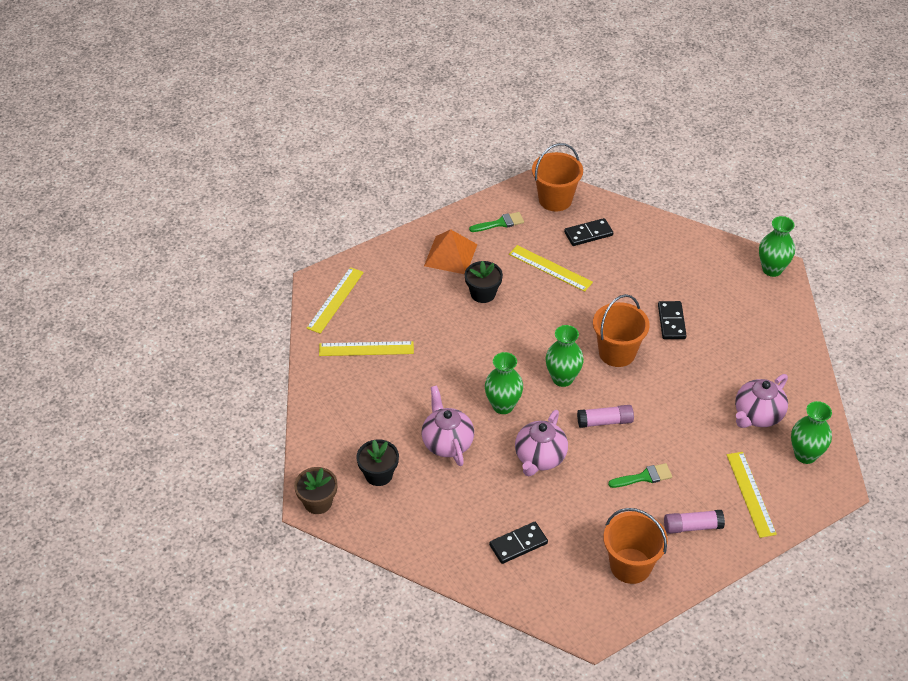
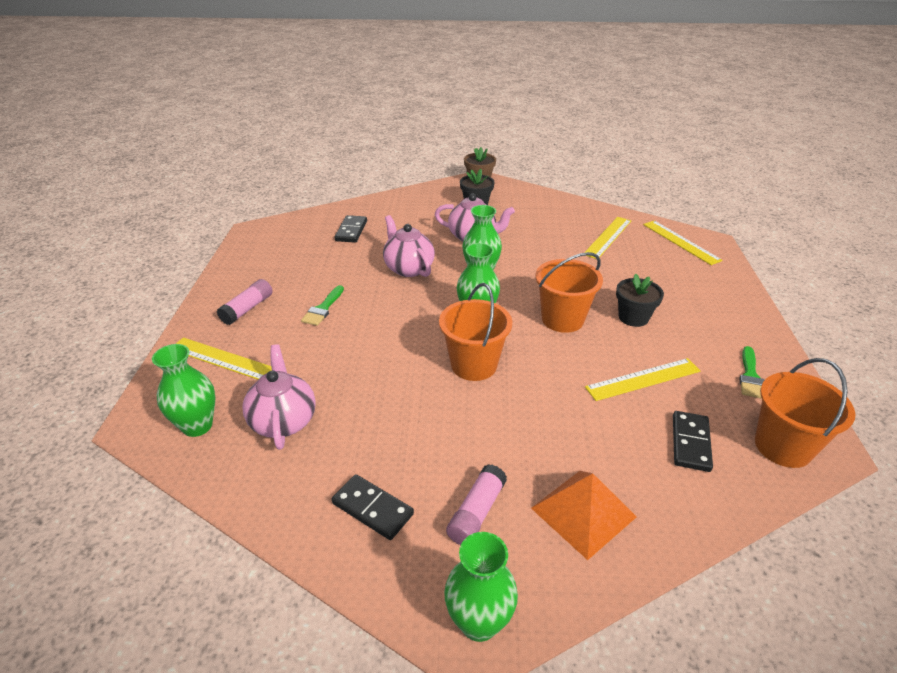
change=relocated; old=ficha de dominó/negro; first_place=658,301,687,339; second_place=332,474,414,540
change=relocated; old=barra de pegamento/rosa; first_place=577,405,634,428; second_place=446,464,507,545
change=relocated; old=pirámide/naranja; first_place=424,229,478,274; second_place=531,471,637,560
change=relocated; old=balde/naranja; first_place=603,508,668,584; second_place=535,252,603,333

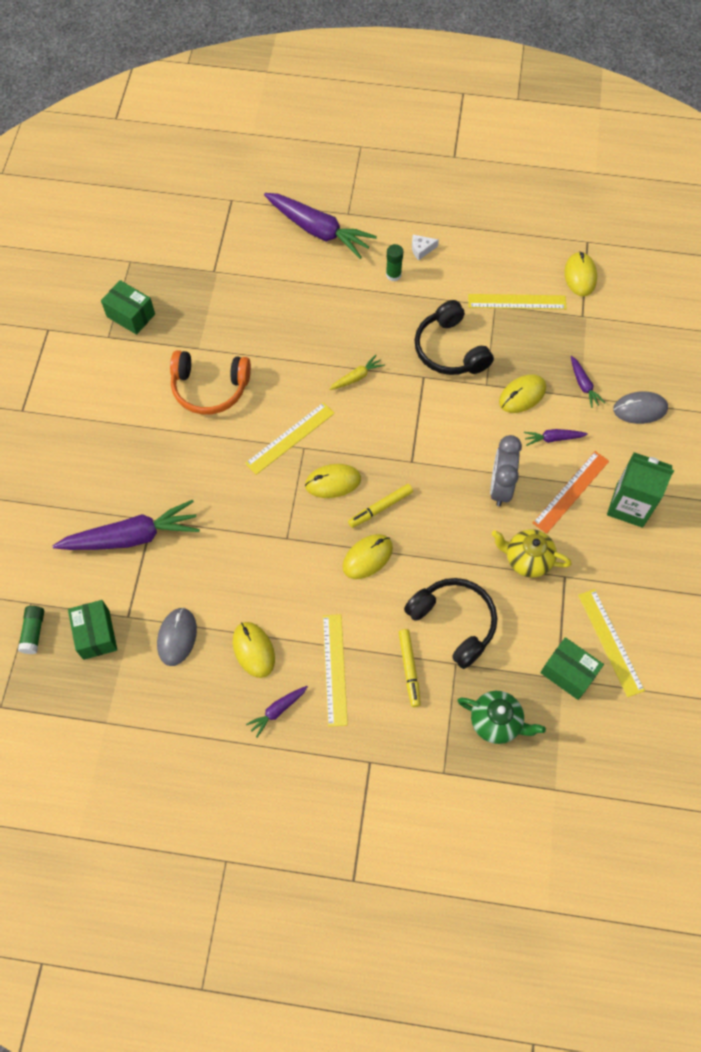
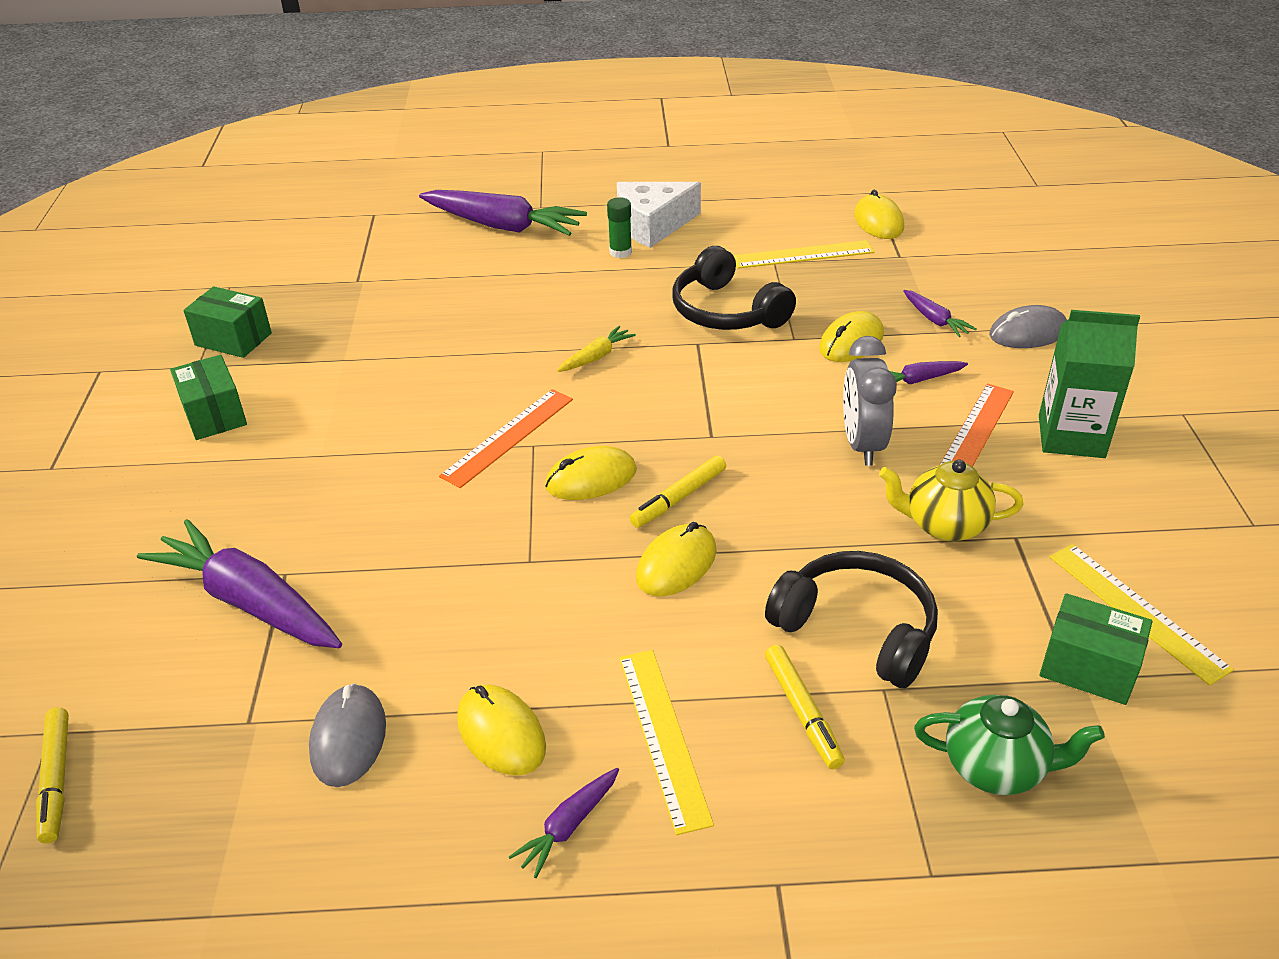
change=exchanged; old=barra de pegamento/verde; new=rotulador/amarillo; first_place=18,606,44,654; second_place=36,707,69,843
change=spun; old=zanahoria/morado; first_place=53,500,200,550; second_place=137,519,342,648; degrees=-120
change=relocated; old=caja/verde; first_place=68,600,117,660; second_place=170,355,247,440
change=colour; old=regla/amarillo; new=regla/naranja; first_place=245,402,335,475; second_place=439,389,573,488
change=size; old=queso/blanco; first_place=412,235,439,260; second_place=617,182,701,248; factor=2.26
change=missing; old=auriculares/naranja; first_place=170,350,251,415

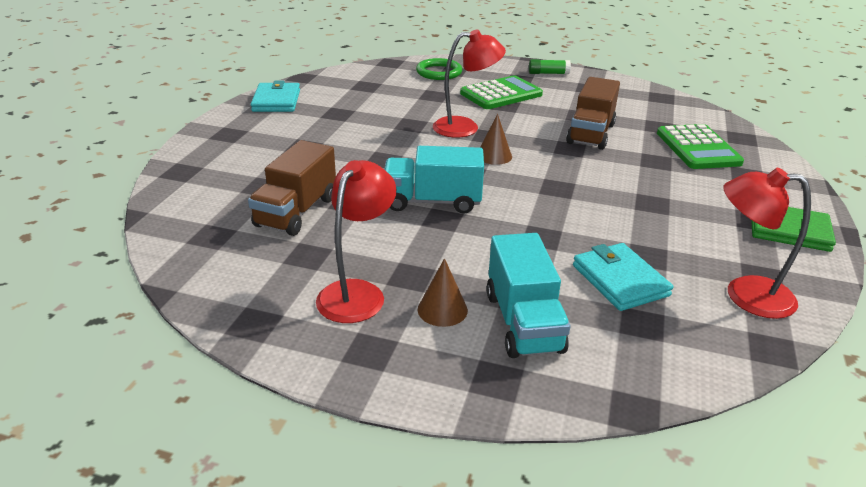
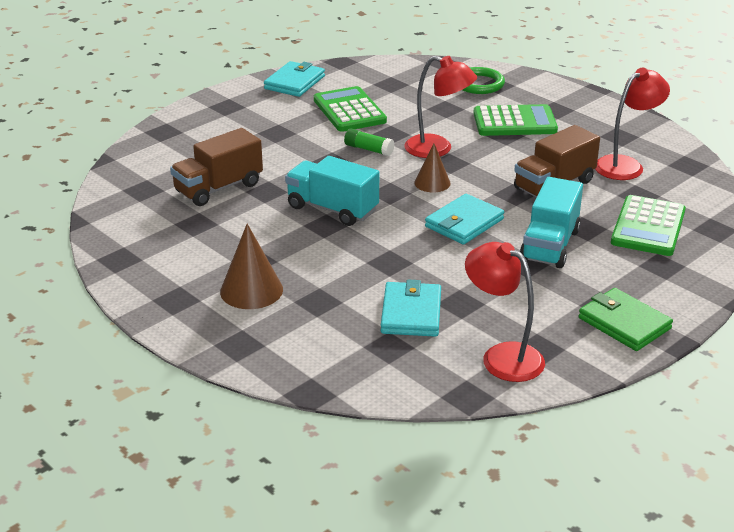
change=size; old=cono/marrón; first_place=418,258,468,327; second_place=220,224,283,309; factor=1.51
change=appeared; new=calculadora/verde; second_place=314,86,387,132
change=relocated; old=barra de pegamento/verde; first_place=529,59,571,74; second_place=344,129,395,156
change=appeared; new=cartera/turquesa; second_place=425,194,504,245
change=relocated; old=camión/turquesa; first_place=487,233,571,358; second_place=520,177,583,268
change=relocated; old=lámpara/rojo; first_place=316,160,396,323; second_place=595,67,670,180

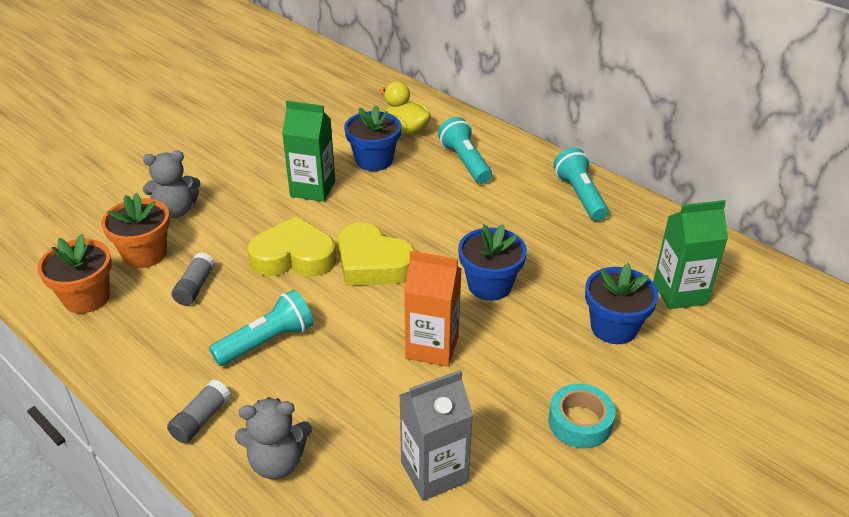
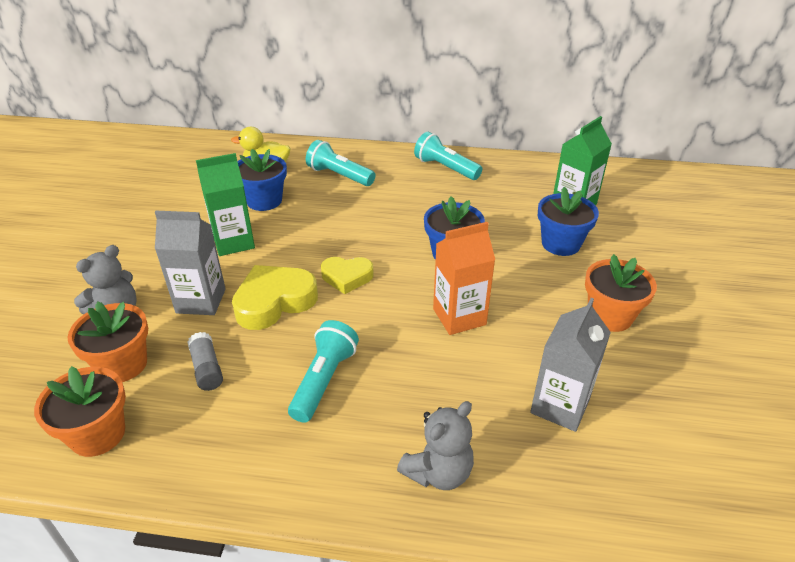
change=appeared; new=cartón de leche/gris; second_place=155,211,226,315
change=size; old=corazón/amarillo; first_place=338,223,416,286; second_place=321,257,374,294; factor=0.64
change=exchanged; old=cinta adhesiva/turquesa; new=maceta/naranja; first_place=548,384,616,448; second_place=585,254,657,332
change=missing; old=barra de pegamento/gris; first_place=167,380,231,443

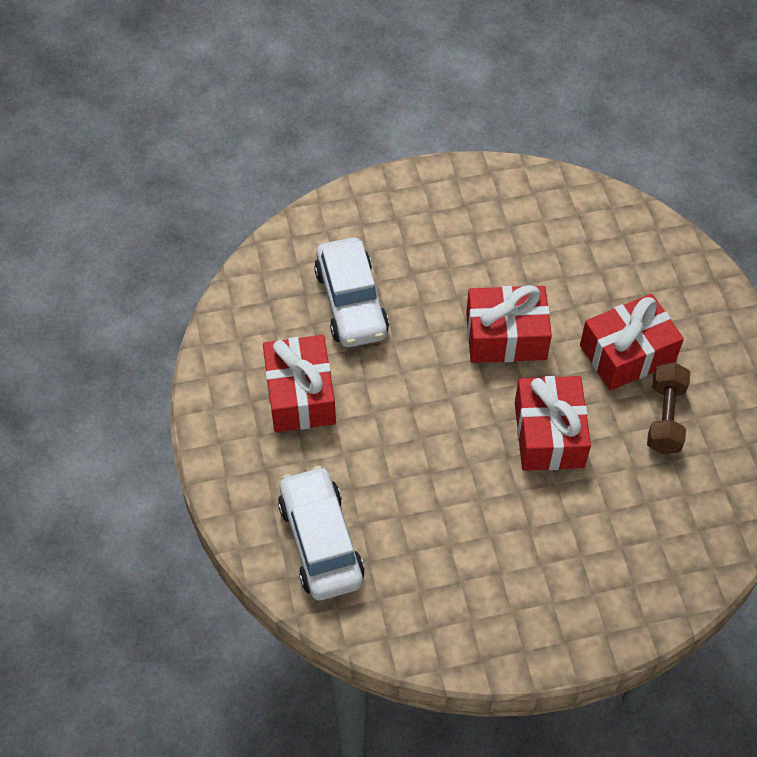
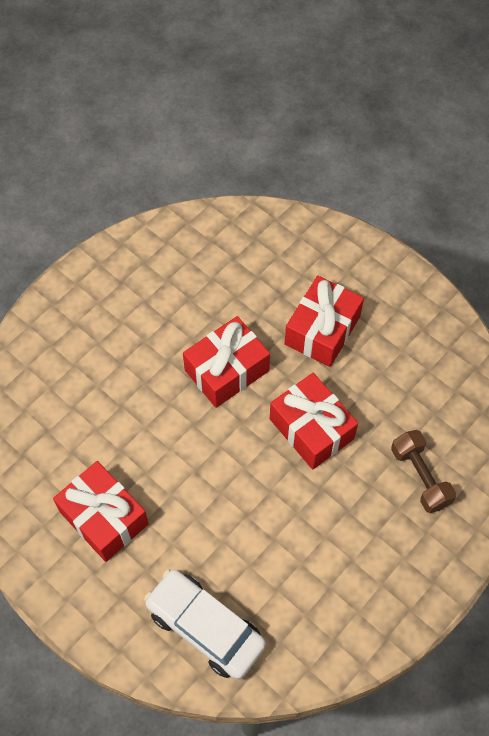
change=relocated; old=mancuerna/marrón; first_place=647,363,690,454; second_place=391,430,456,513
change=missing; old=coche/blanco; first_place=314,238,389,347

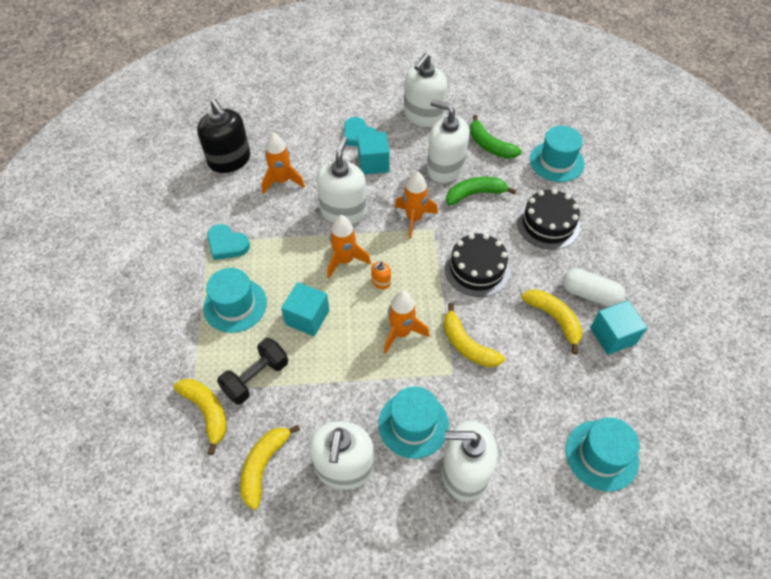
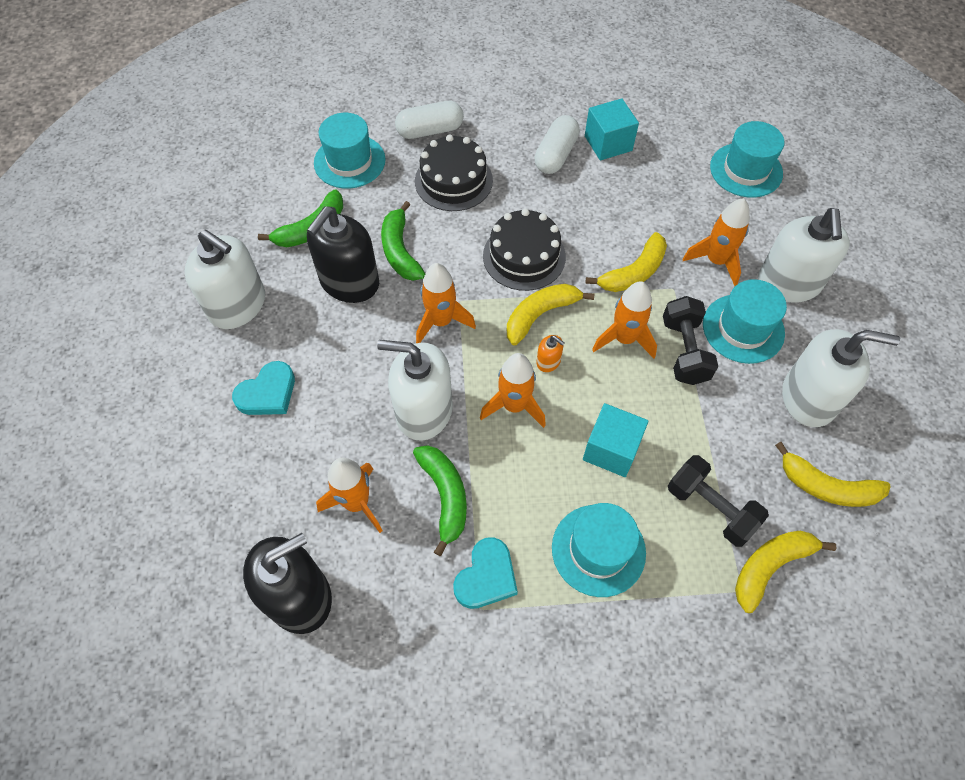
change=colour; old=dispensador de jabón/blanco; new=dispensador de jabón/negro; first_place=427,100,469,183; second_place=307,206,379,303
change=appeared; new=cápsula/blanco; second_place=395,101,464,139
change=appeared; new=plátano/verde; second_place=413,445,467,556
change=relocated; old=plátano/amarillo; first_place=521,289,582,354; second_place=507,284,594,345
change=appeared; new=mancuerna/negro; second_place=663,296,718,385
change=appeared; new=cohete/naranja; second_place=683,198,750,286
change=missing; old=cubo/turquesa; first_place=357,132,390,174

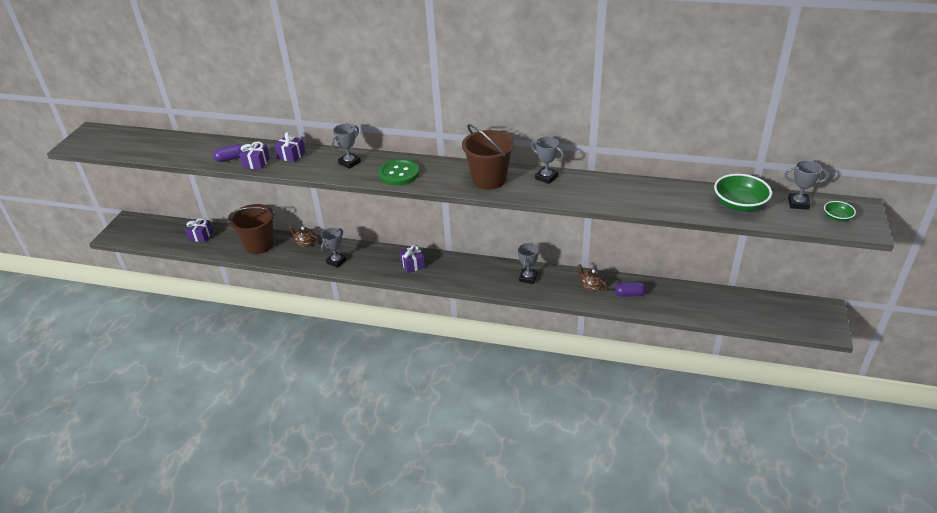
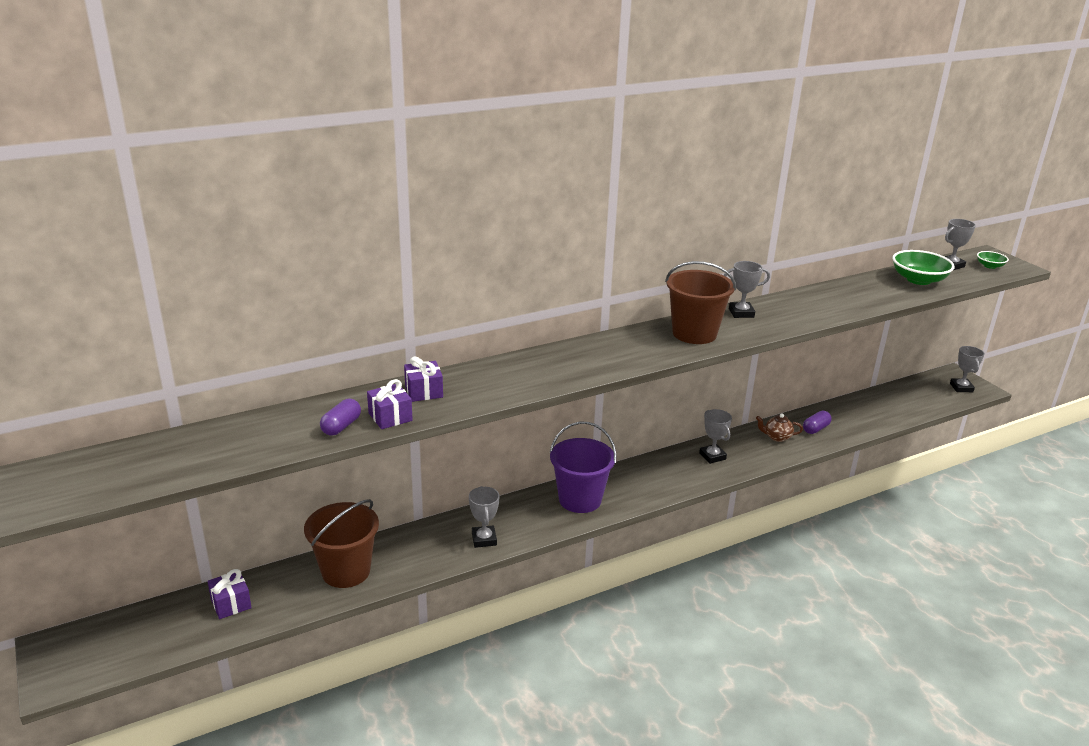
change=exchanged; old=regalo/morado; new=balde/morado; first_place=399,244,425,273; second_place=550,422,616,513
change=relocated; old=trofeo/gris; first_place=331,124,361,169; second_place=950,346,985,392
change=missing; old=tetera/marrón; first_place=288,226,319,247
change=missing; old=botón/verde; first_place=378,159,419,186

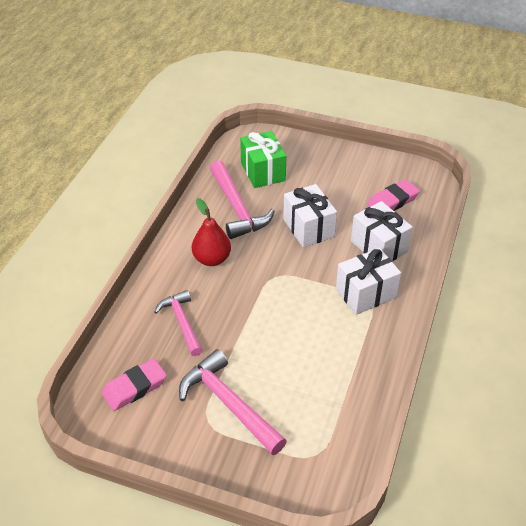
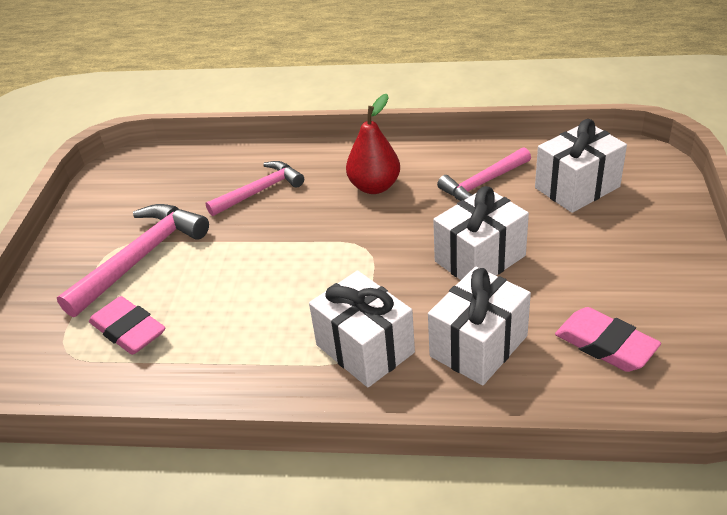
change=relocated; old=goma de borrar/rosa; first_place=102,359,167,411; second_place=89,296,166,355
change=size; old=martillo/rosa; first_place=210,161,275,239; second_place=437,147,531,201; factor=0.66
change=colour; old=regalo/verde; new=regalo/blanco; first_place=240,131,286,188; second_place=535,119,627,213

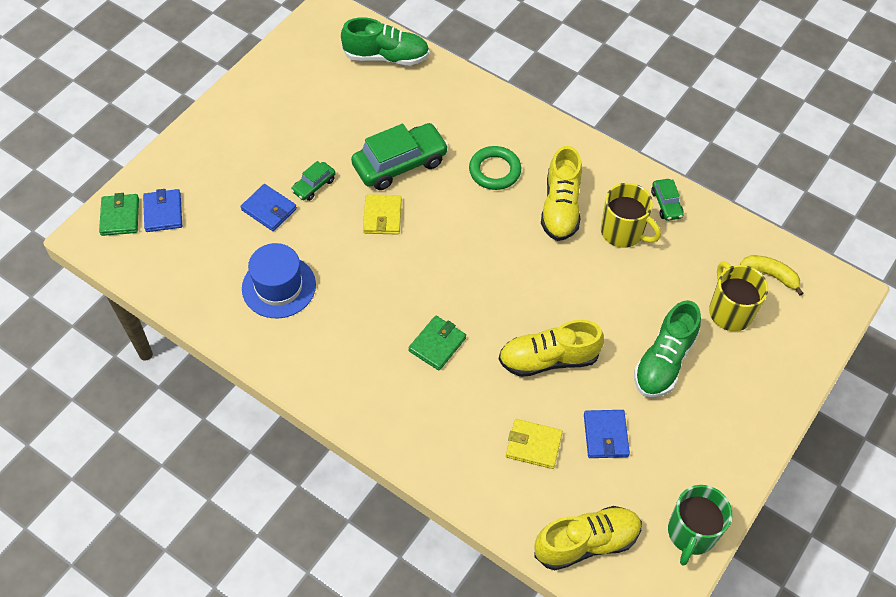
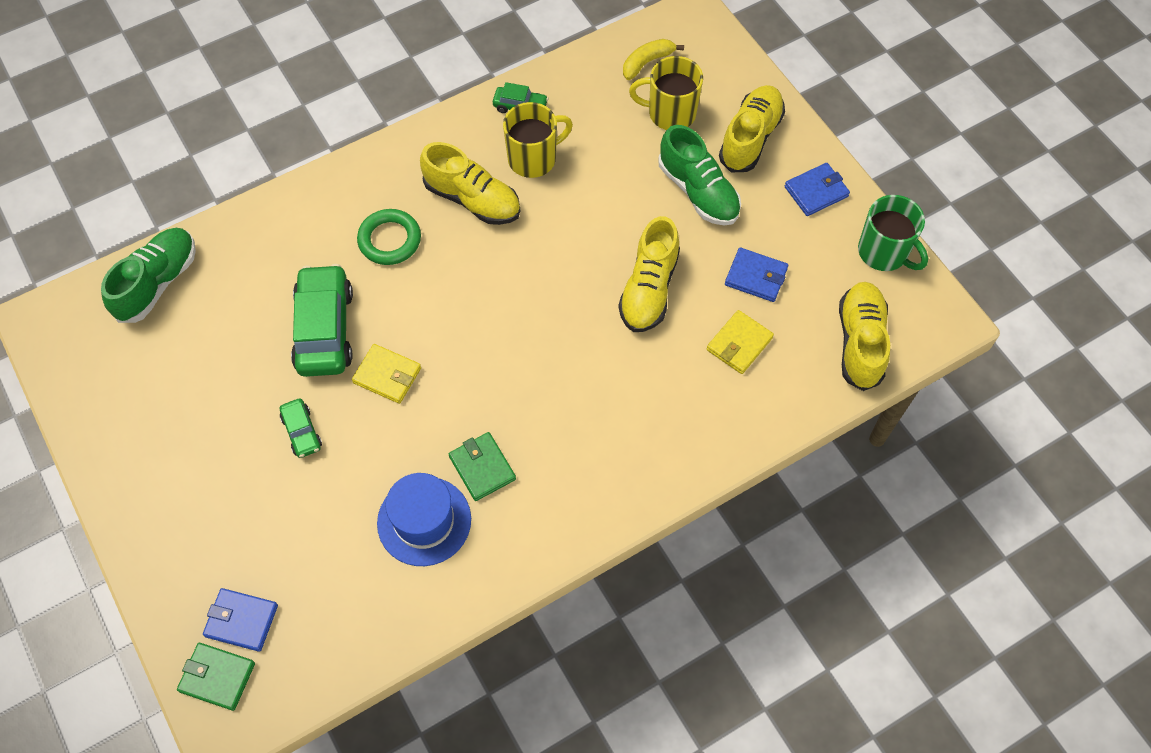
change=relocated; old=cartera/verde; first_place=408,315,466,371; second_place=449,432,516,501
change=appeared; new=zapato/amarillo; second_place=719,85,785,173
change=relocated; old=cartera/azul; first_place=240,184,297,231; second_place=785,163,850,216

